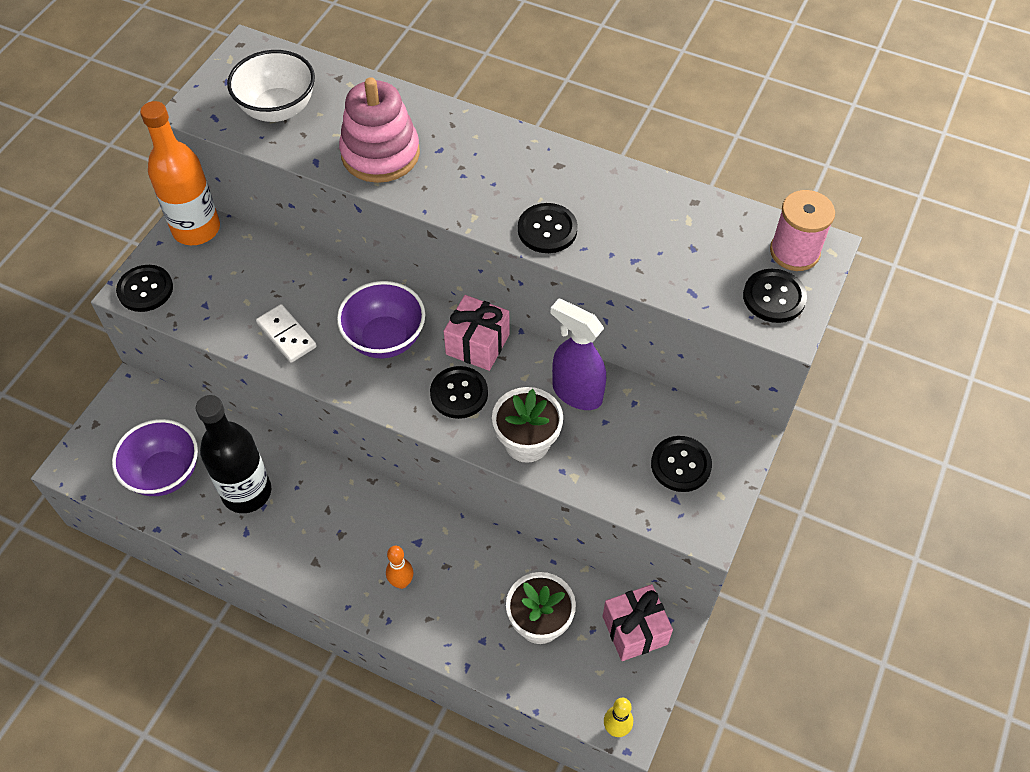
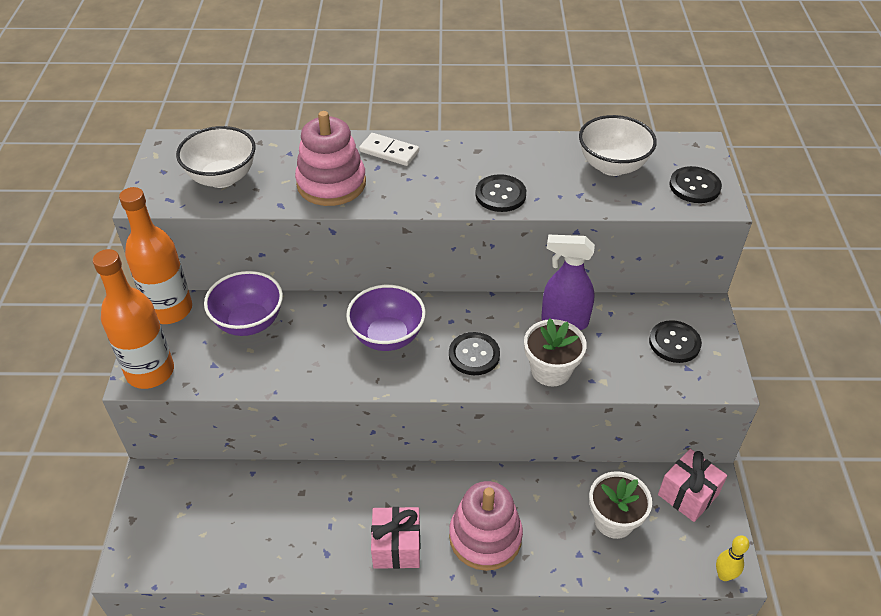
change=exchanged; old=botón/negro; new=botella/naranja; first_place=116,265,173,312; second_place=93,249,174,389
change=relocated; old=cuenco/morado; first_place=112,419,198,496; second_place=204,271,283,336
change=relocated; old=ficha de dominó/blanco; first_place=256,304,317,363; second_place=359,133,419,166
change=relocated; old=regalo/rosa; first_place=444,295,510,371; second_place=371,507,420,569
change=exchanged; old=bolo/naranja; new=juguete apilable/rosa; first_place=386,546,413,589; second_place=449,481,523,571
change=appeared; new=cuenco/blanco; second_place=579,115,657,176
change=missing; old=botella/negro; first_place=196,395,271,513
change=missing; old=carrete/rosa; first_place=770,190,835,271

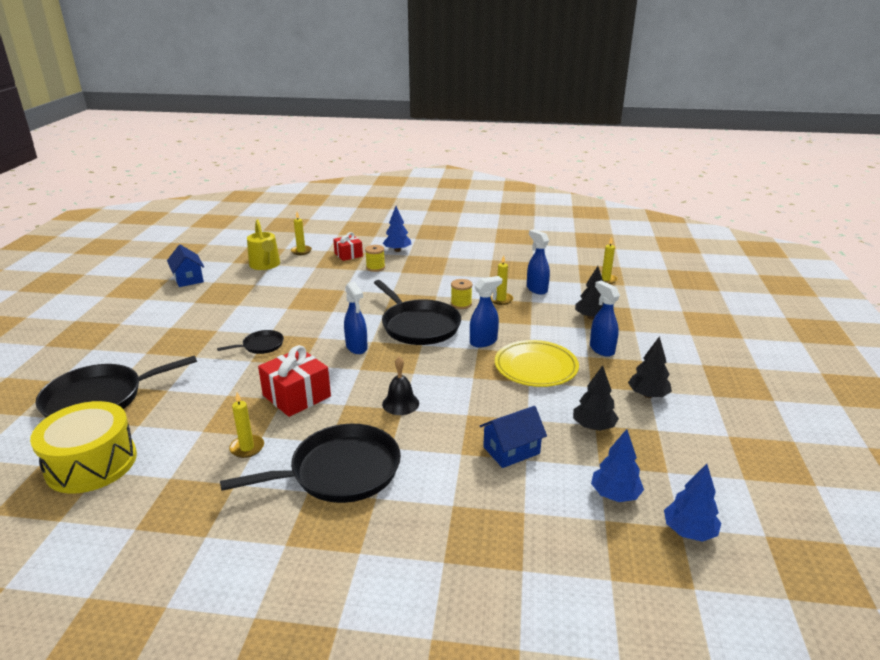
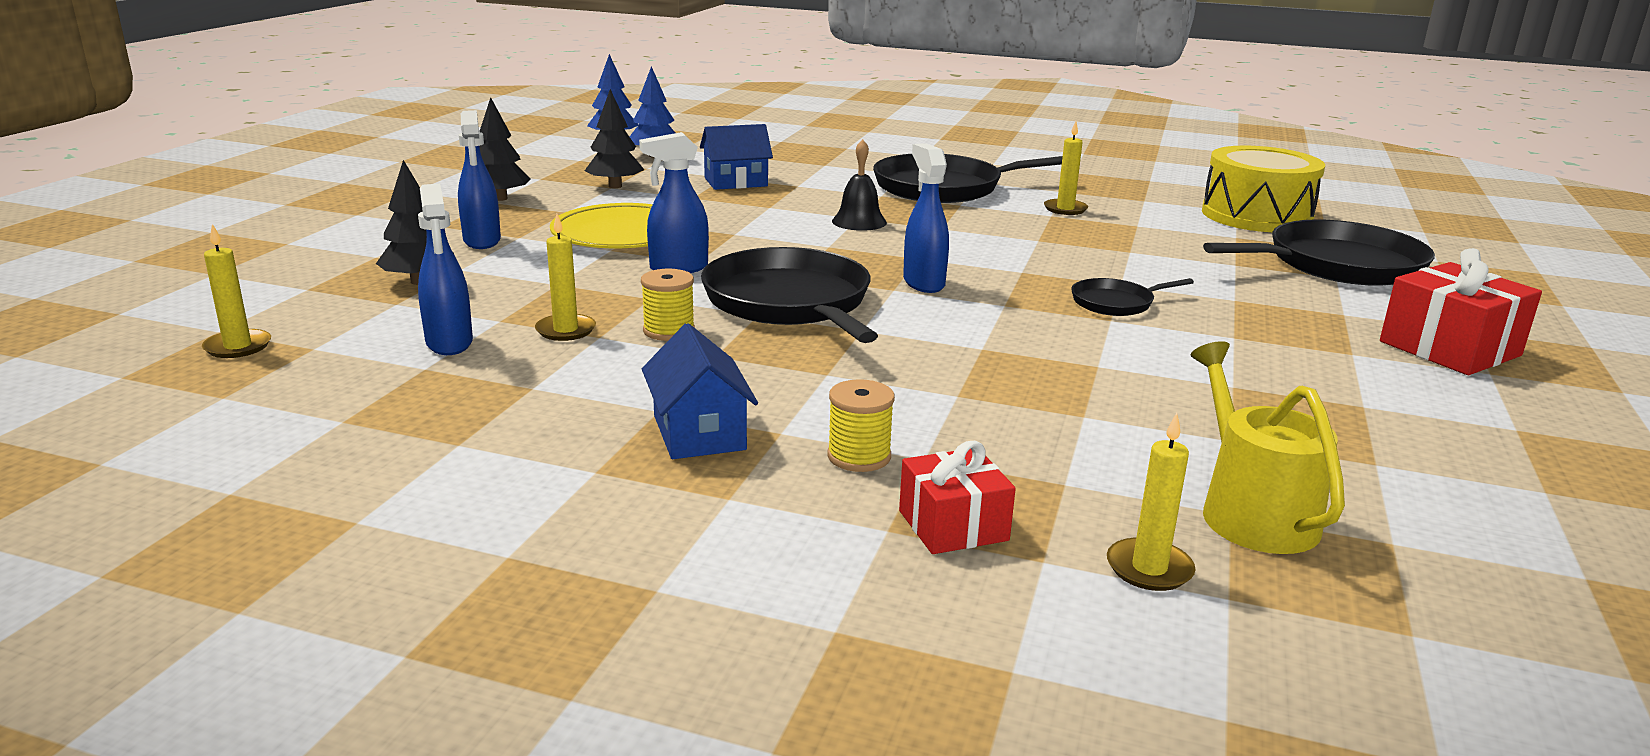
change=relocated; old=casa/azul; first_place=167,245,204,287; second_place=642,323,758,459
change=relocated; old=regalo/rojo; first_place=258,345,331,417; second_place=1380,248,1542,375
change=missing; old=árbol/azul; first_place=383,206,411,252

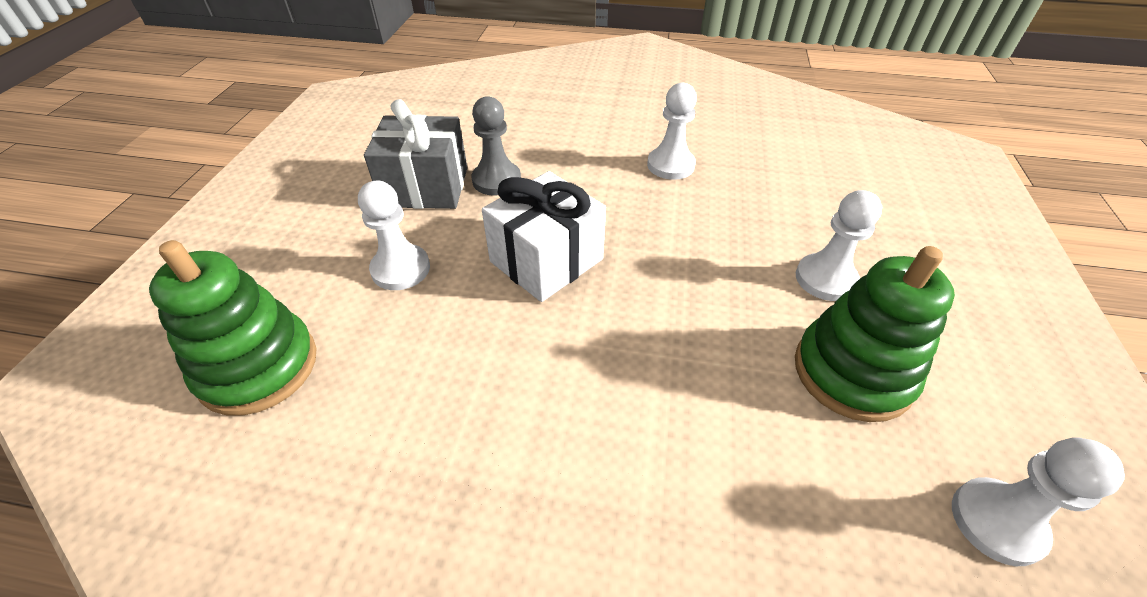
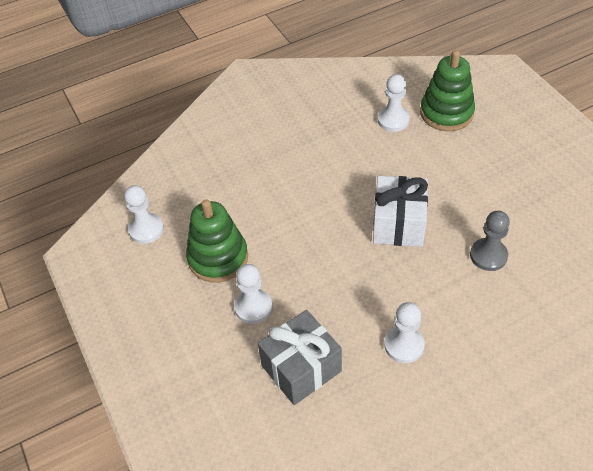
change=relocated; old=regalo/gris; first_place=364,99,467,209; second_place=258,310,342,405
change=relocated; old=peón/blanco; first_place=358,181,430,290; second_place=378,74,410,132

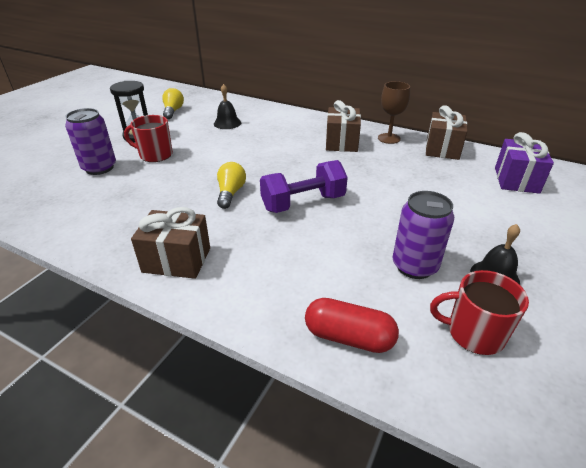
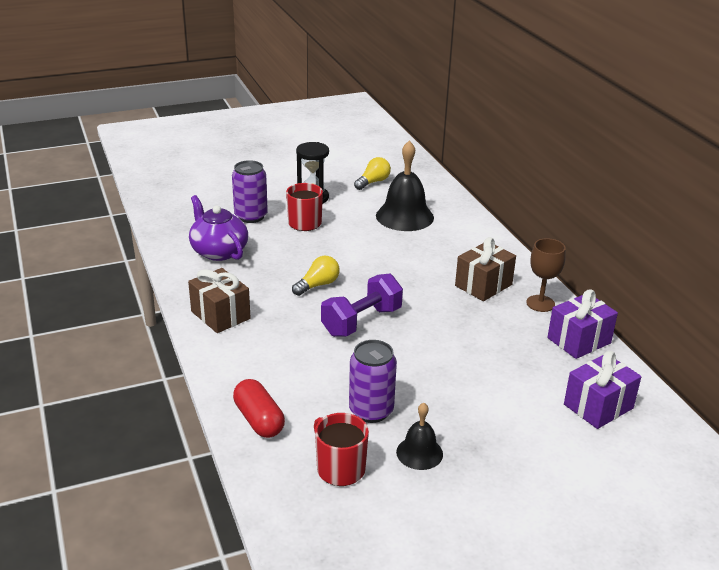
change=appeared; new=tetera/morado; second_place=189,195,248,261
change=spun; old=mancuerna/morado; first_place=260,160,348,213; second_place=321,274,403,337; degrees=-60
change=size; old=campana/negro; first_place=214,84,241,129; second_place=376,141,434,231; factor=1.8
change=colour; old=regalo/marrón; new=regalo/morado; first_place=426,105,467,160; second_place=547,289,618,359

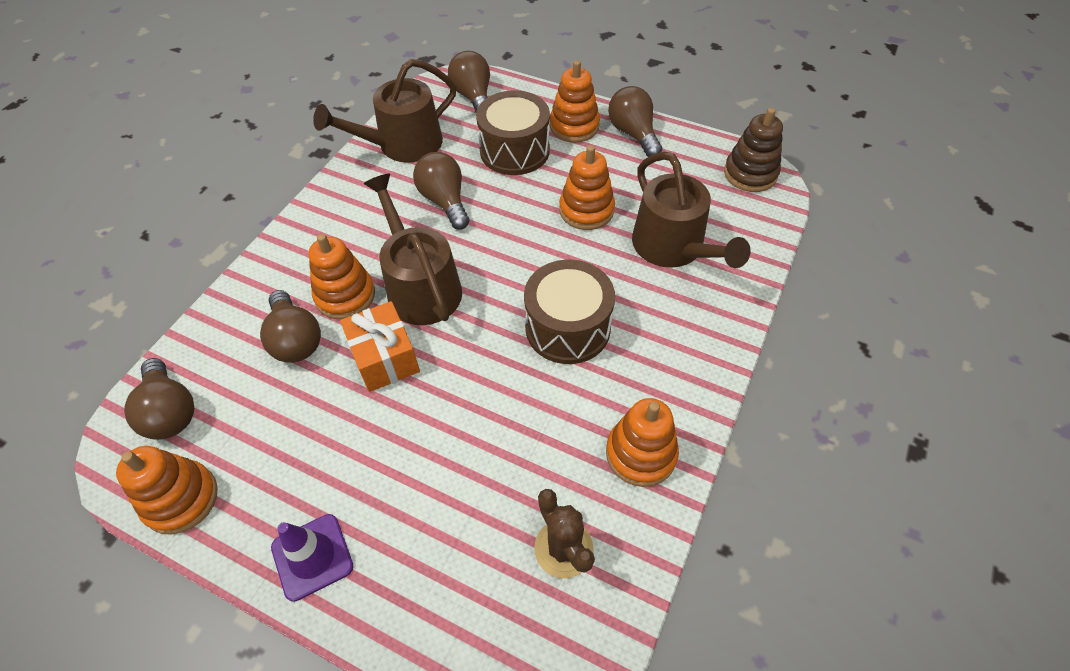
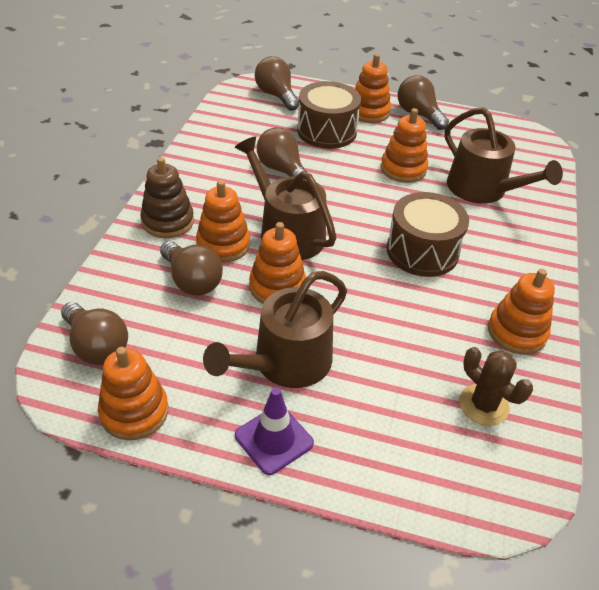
change=relocated; old=juguete apilable/marrón; first_place=724,108,783,192; second_place=140,157,194,238
change=relocated; old=regadera/marrón; first_place=313,59,456,163; second_place=203,271,347,388
change=exchanged; old=regalo/naranja; new=juguete apilable/naranja; first_place=340,301,420,392; second_place=249,222,306,304

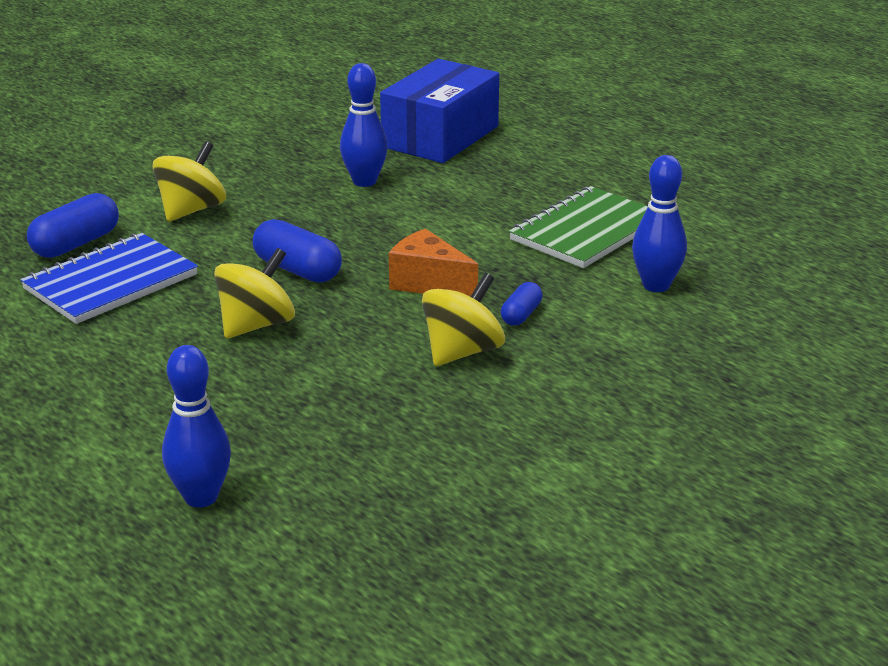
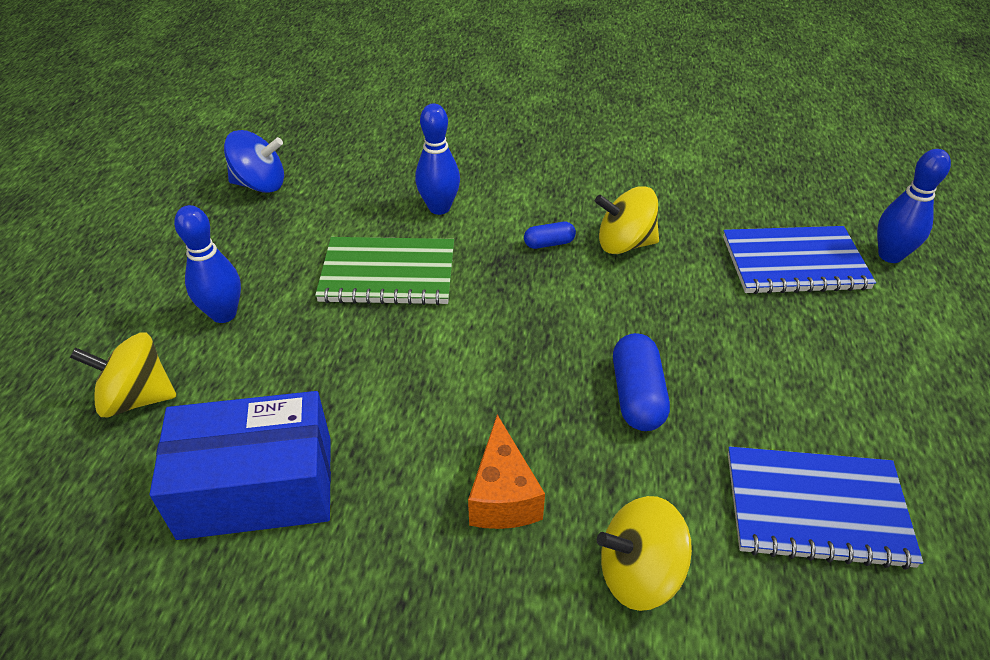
change=relocated; old=peonza/amarillo; first_place=214,248,295,339; second_place=70,332,177,417
change=relocated; old=bolo/azul; first_place=340,63,388,187; second_place=174,205,241,323
change=appeared; new=peonza/azul; second_place=224,130,284,193
change=relocated; old=queso/naranja; first_place=389,229,478,297; second_place=468,414,545,529
change=appeared; new=cuaderno/azul; second_place=723,226,876,294
change=missing; old=cápsula/azul; first_place=27,193,119,258

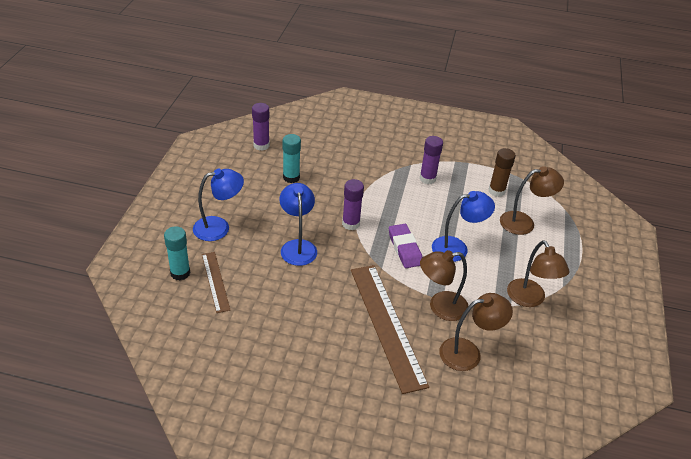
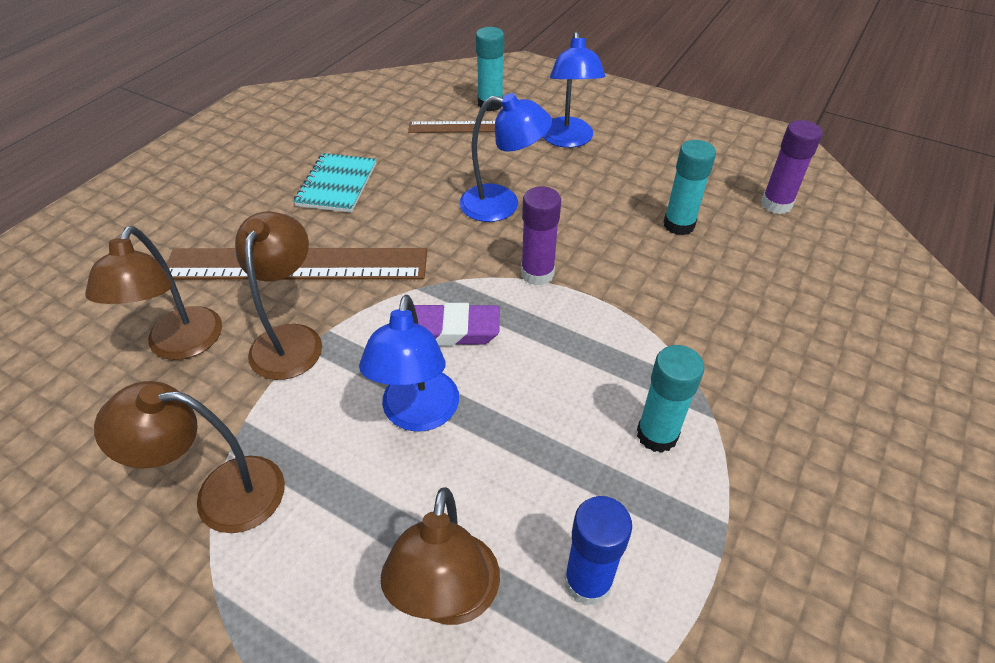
change=appeared; new=cuaderno/turquesa; second_place=293,153,377,213
change=colour; old=barra de pegamento/marrón; new=barra de pegamento/azul; first_place=488,148,516,197; second_place=564,496,632,606
change=colour; old=barra de pegamento/morado; new=barra de pegamento/turquesa; first_place=420,136,443,184; second_place=637,345,705,453

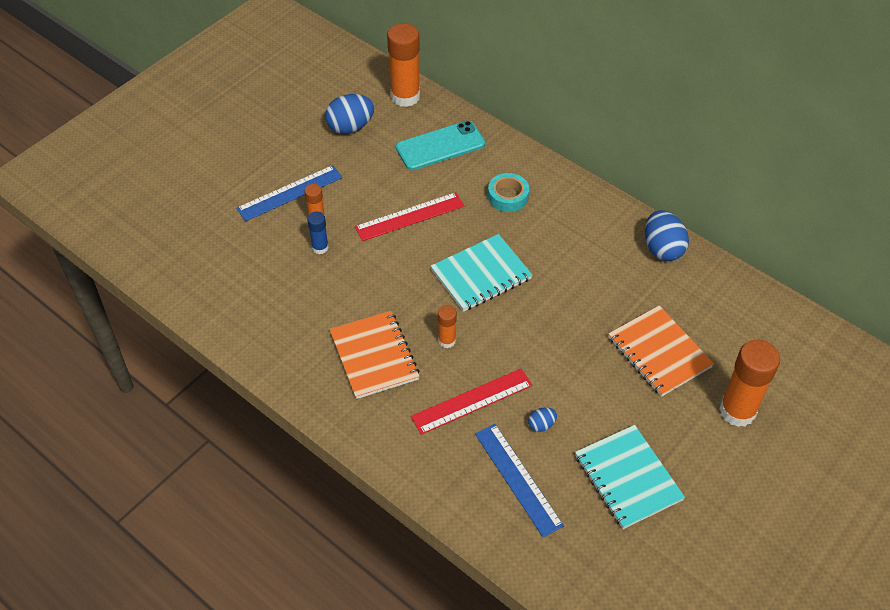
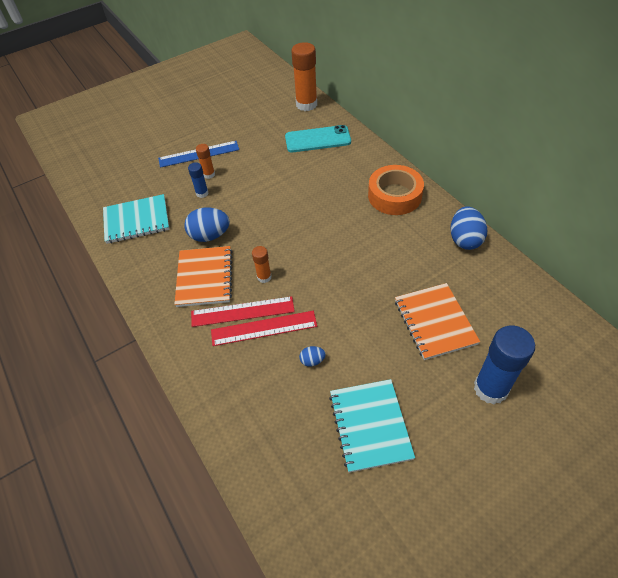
change=relocated; old=cuaderno/turquesa; first_place=431,234,532,312; second_place=103,194,170,244
change=relocated; old=huevo/azul; first_place=325,94,374,134; second_place=184,207,230,242
change=relocated; old=regla/rojo; first_place=355,192,464,241; second_place=191,296,295,327
change=appeared; new=cinta adhesiva/naranja; second_place=368,165,424,215
change=colour; old=barra de pegamento/naranja; new=barra de pegamento/azul; first_place=719,340,780,427; second_place=474,326,535,404
change=missing; old=regla/azul; first_place=475,424,564,537
change=missing; old=cinta adhesiva/turquesa; first_place=488,173,529,212

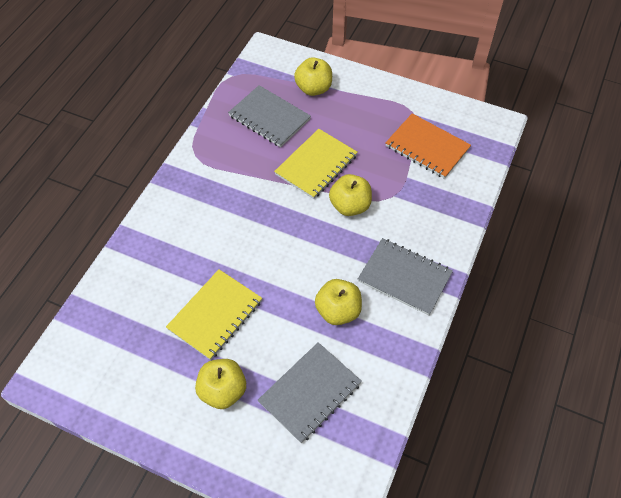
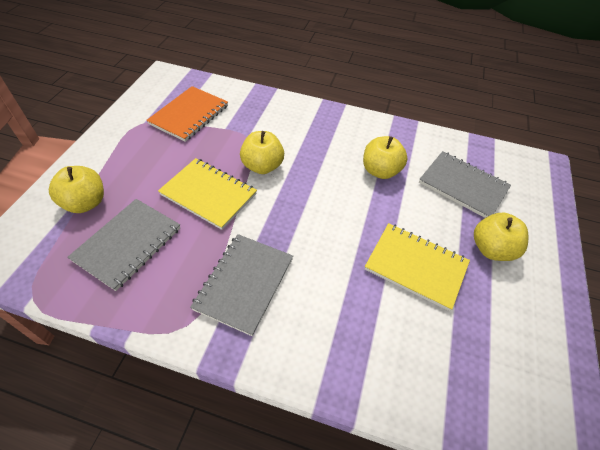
change=relocated; old=cuaderno/gris; first_place=358,238,453,316; second_place=190,234,293,336

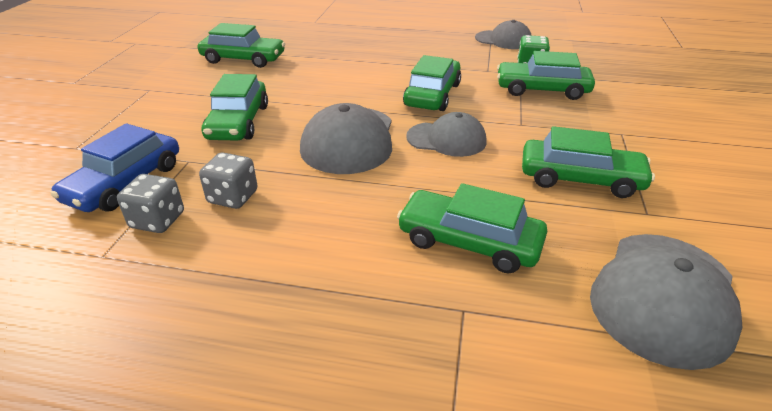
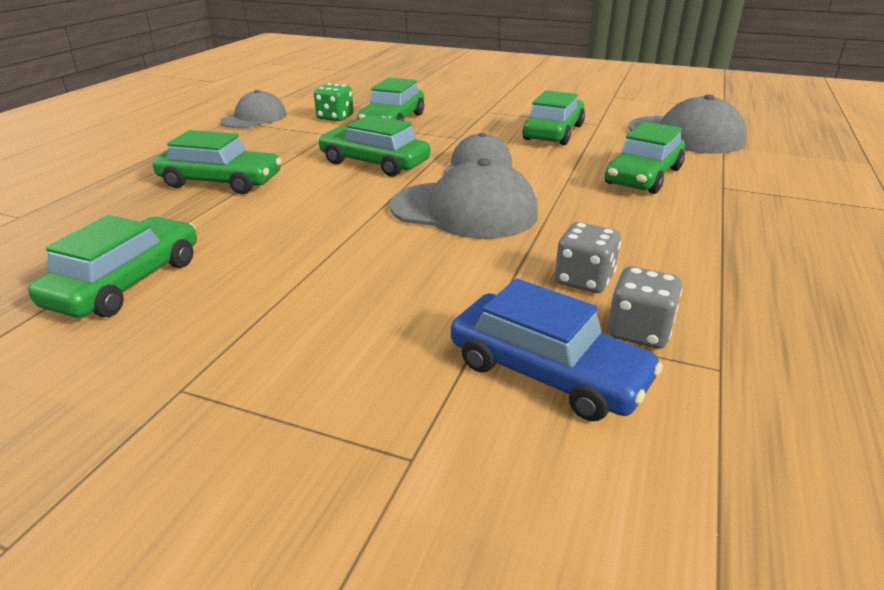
change=relocated; old=coche/verde; first_place=202,74,268,141; second_place=153,130,282,194

